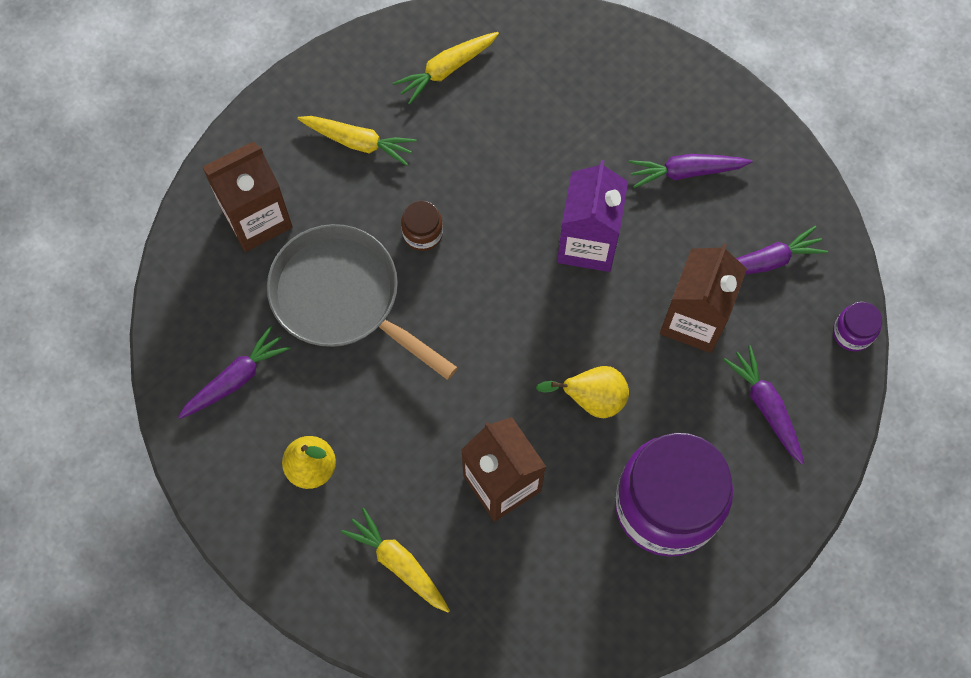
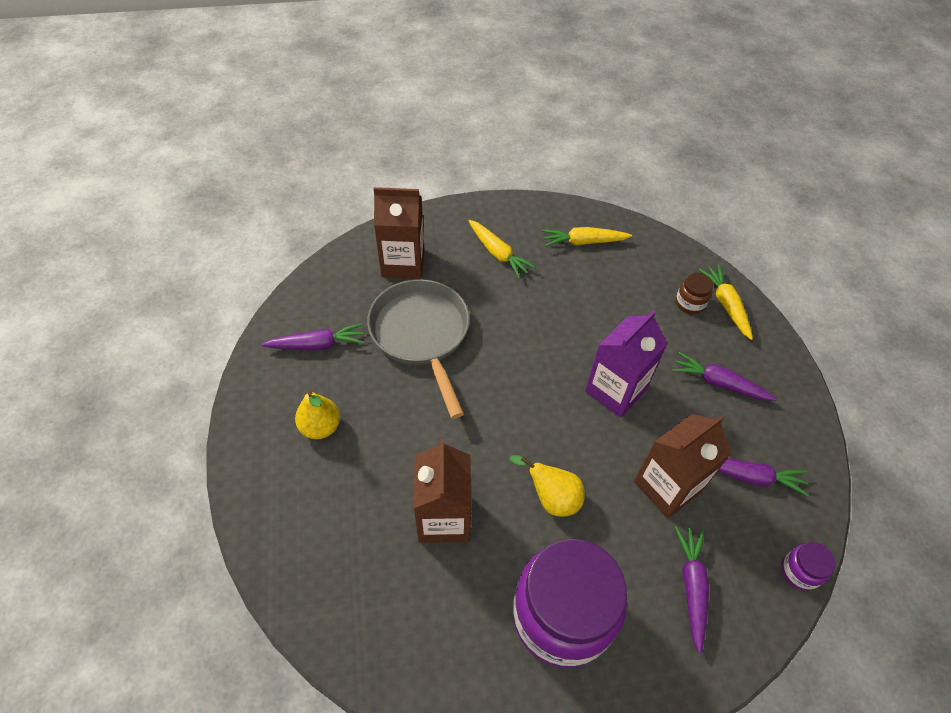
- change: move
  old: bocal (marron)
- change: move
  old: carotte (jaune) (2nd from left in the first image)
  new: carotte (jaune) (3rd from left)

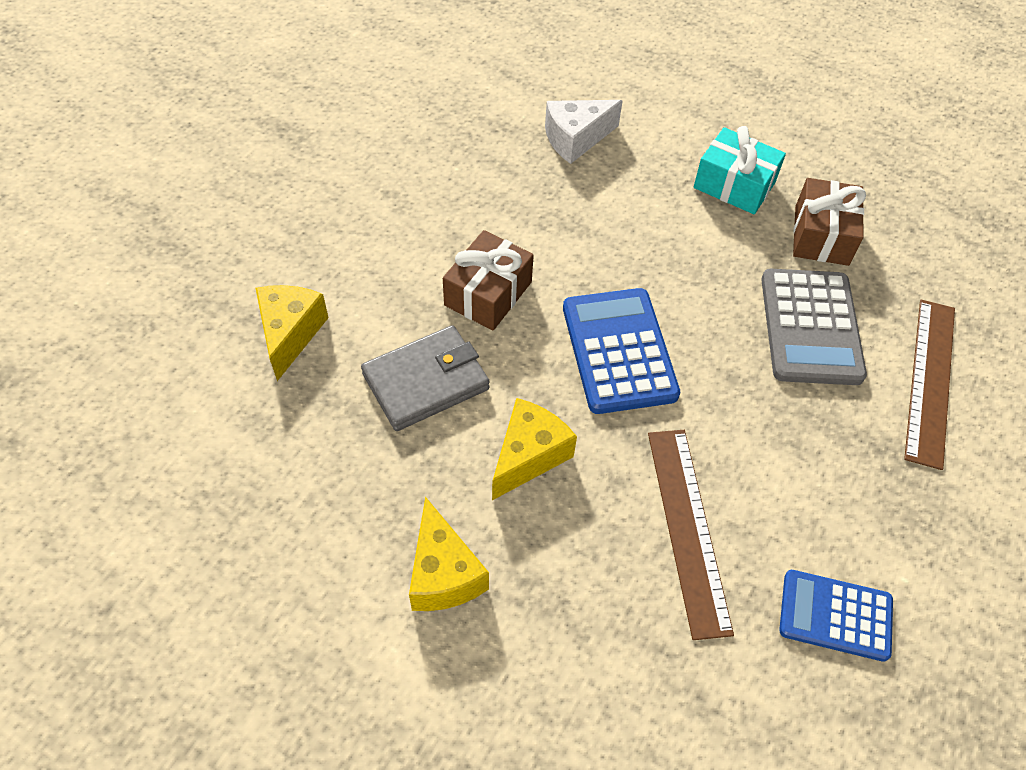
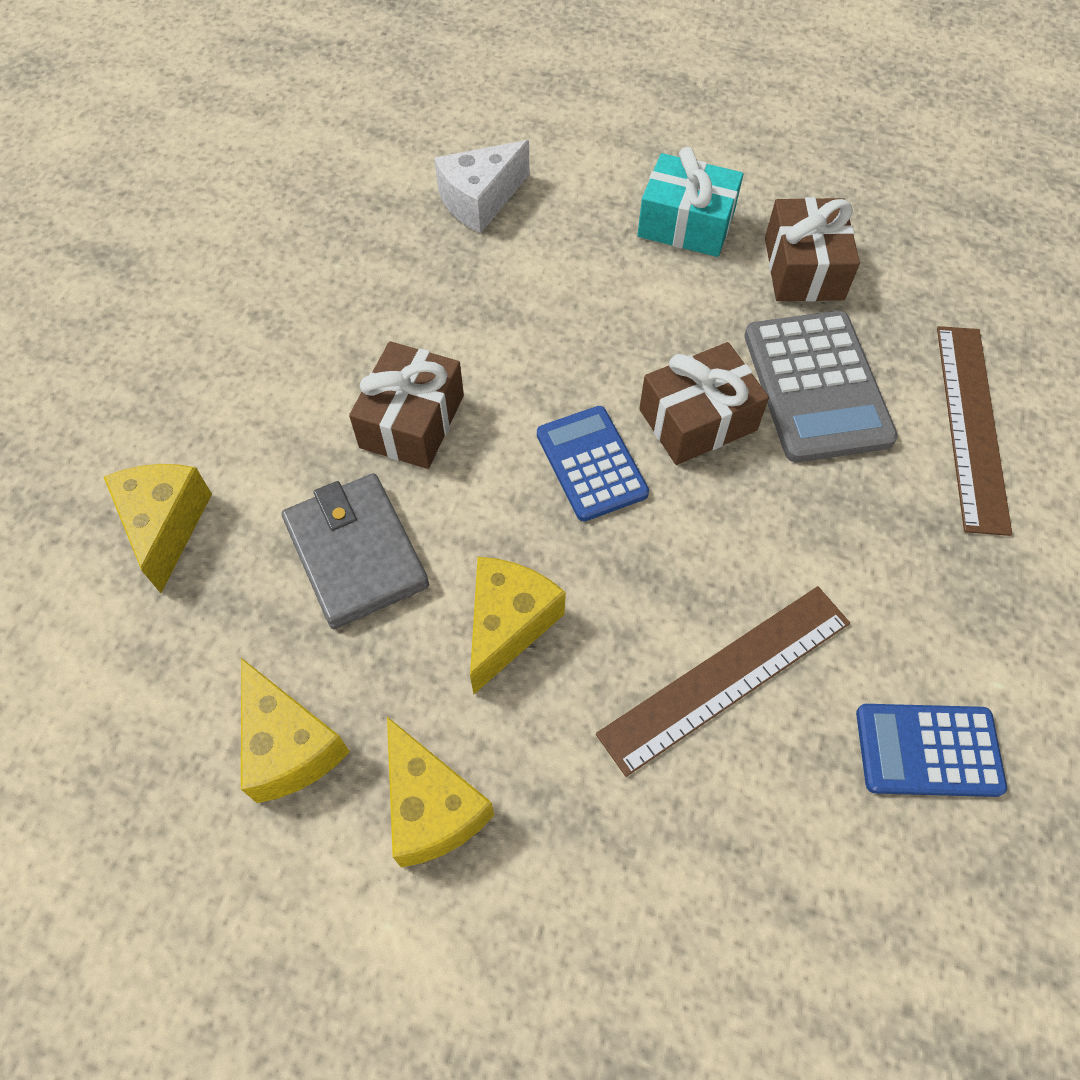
- change: insert
  new: fromage (jaune) (2nd from left)
- change: rotate
  old: portefeuille (gris)
  degrees: -75
- change: resize
  old: calculatrice (bleu) (1st from left)
  factor: 0.67
- change: rotate
  old: règle (marron) (1st from left)
  degrees: 75
- change: insert
  new: cadeau (marron) (2nd from left)

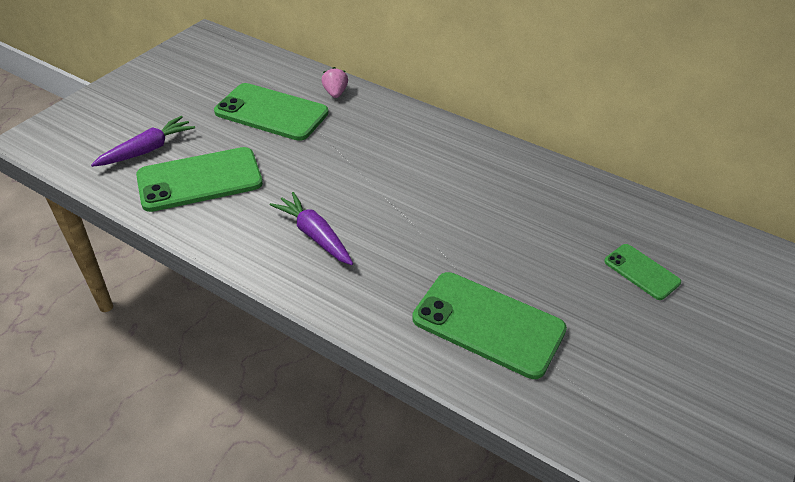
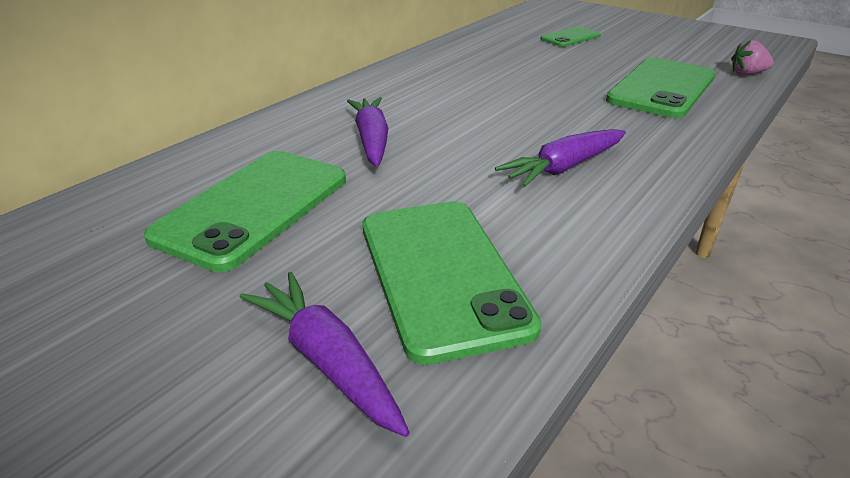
- change: insert
  new: carotte (violet) (2nd from left)
- change: move
  old: fraise (rose)

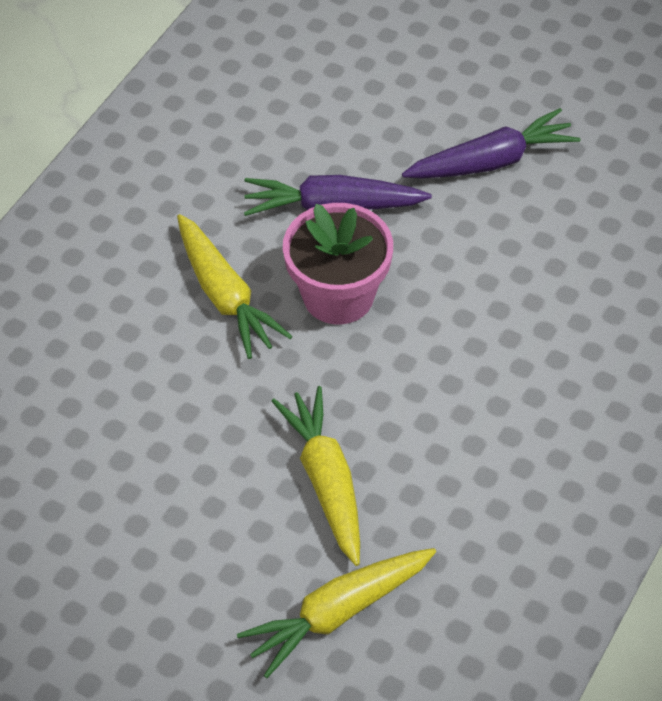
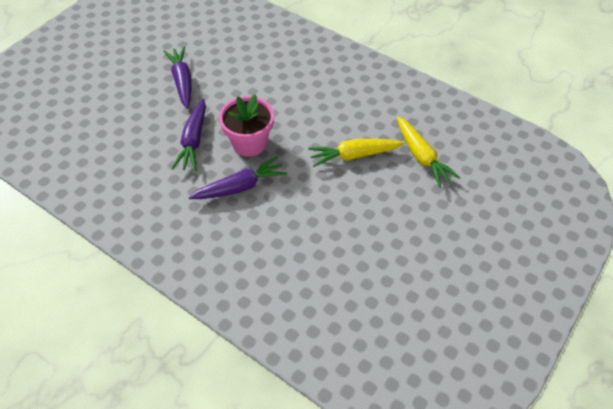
- change: recolor
  old: carotte (jaune) (1st from left)
  new: carotte (violet) (3rd from left)

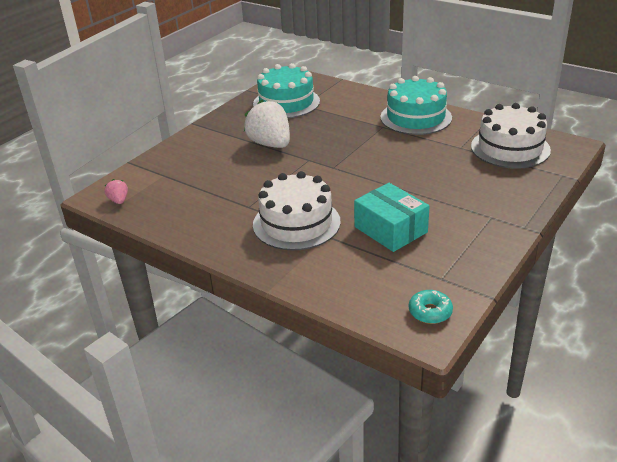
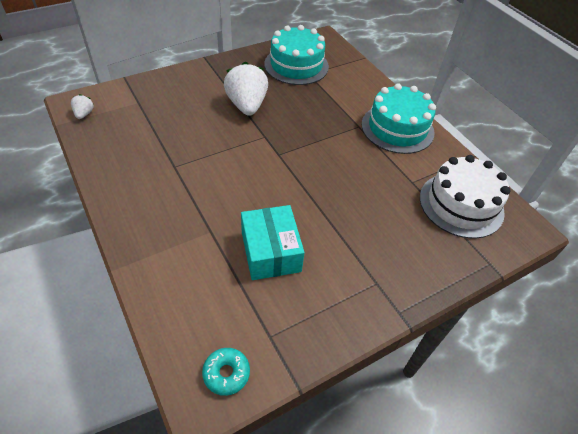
- change: recolor
  old: fraise (rose)
  new: fraise (blanc) (1st from left)
- change: delete
  old: gâteau (blanc) (1st from left)

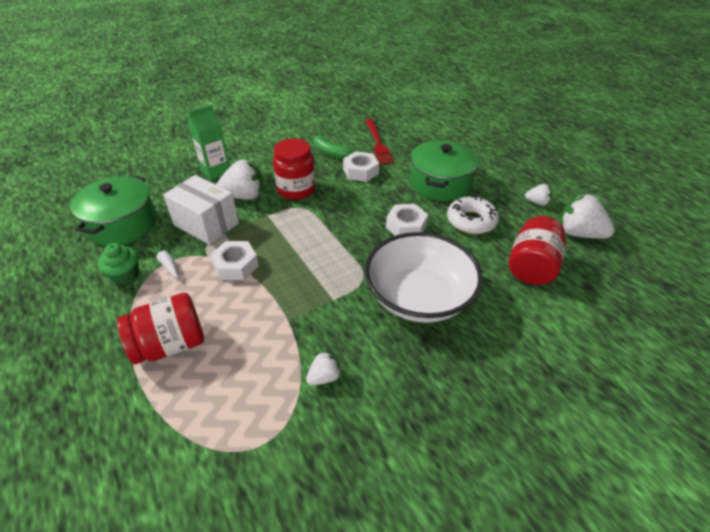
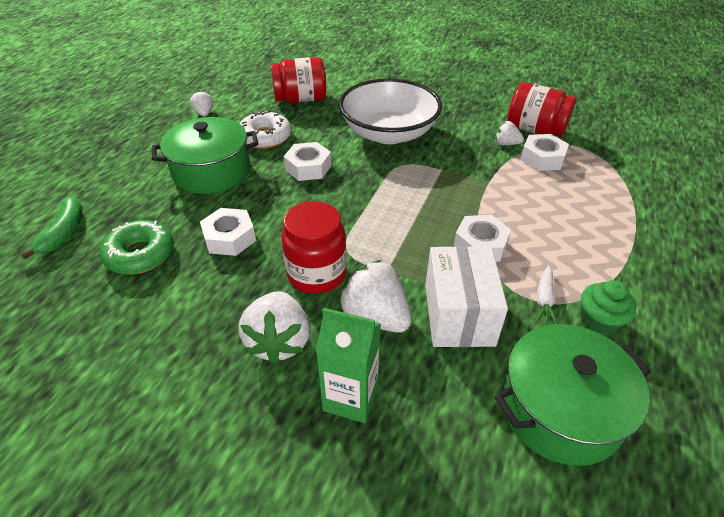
- change: move
  old: banane (vert)
- change: replace
  old: fourchette (rouge)
  new: beignet (vert)
- change: move
  old: fraise (blanc) (4th from left in the first image)
  new: fraise (blanc) (2nd from left)
- change: move
  old: bocal (rouge) (1st from left in the first image)
  new: bocal (rouge) (3rd from left)
- change: insert
  new: écrou (blanc) (4th from left)

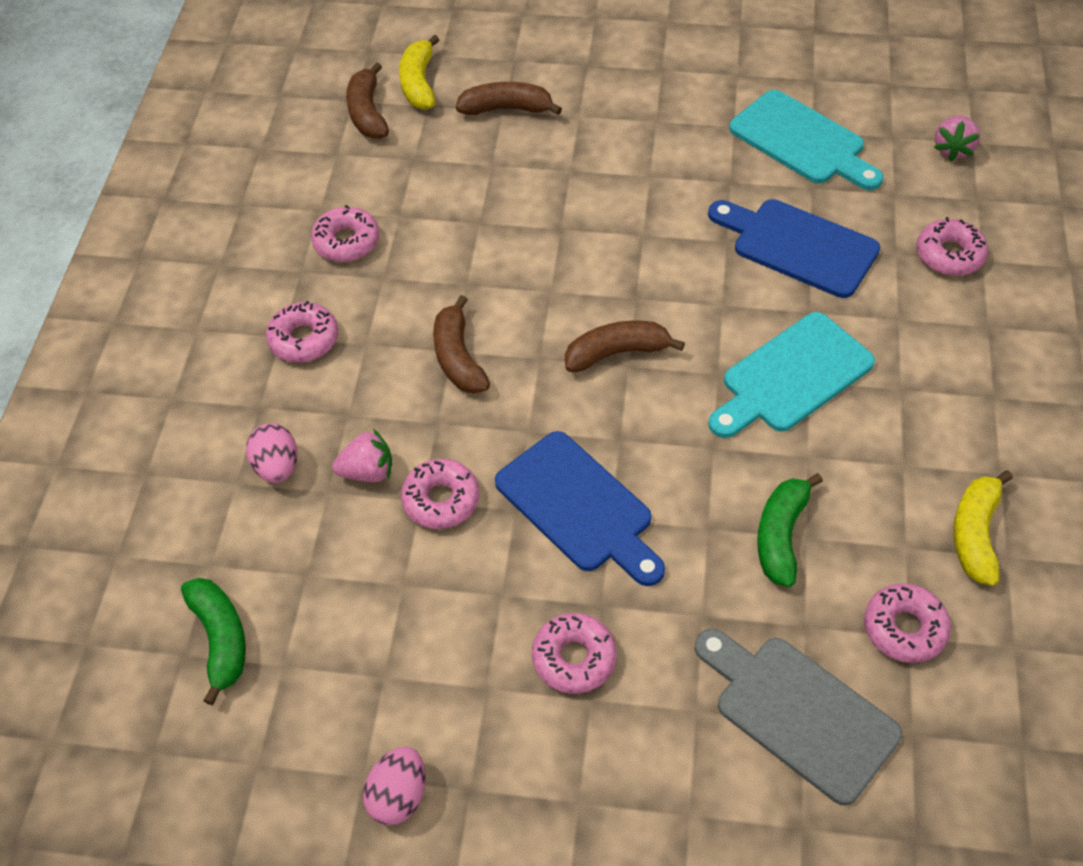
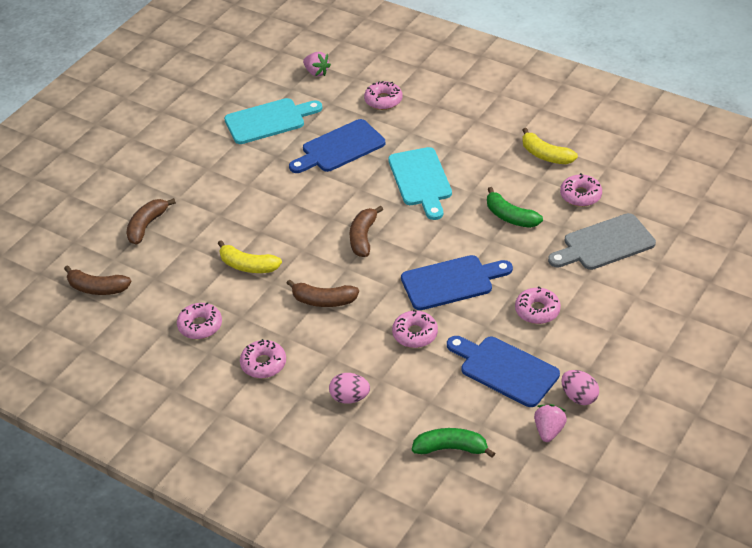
- change: move
  old: banane (jaune) (1st from left)
- change: insert
  new: planche à découper (bleu) (3rd from left)
- change: move
  old: fraise (rose) (1st from left in the first image)
  new: fraise (rose) (2nd from left)

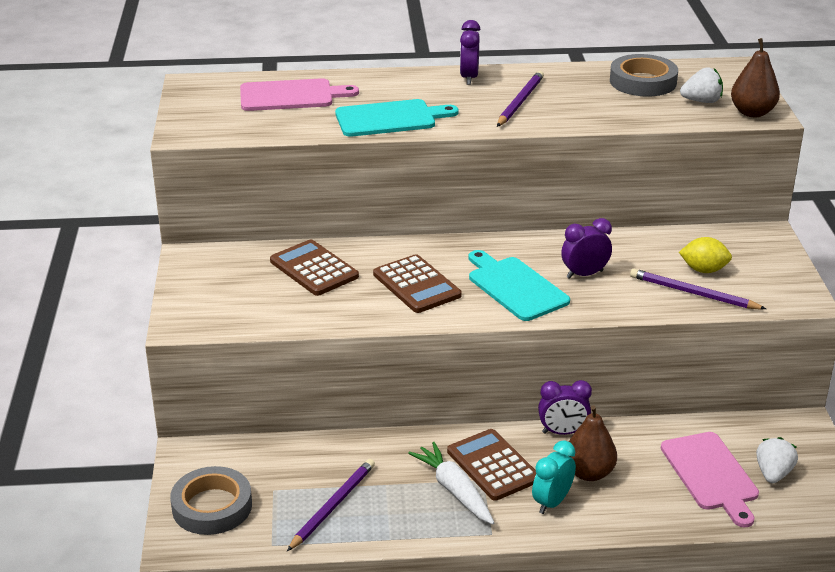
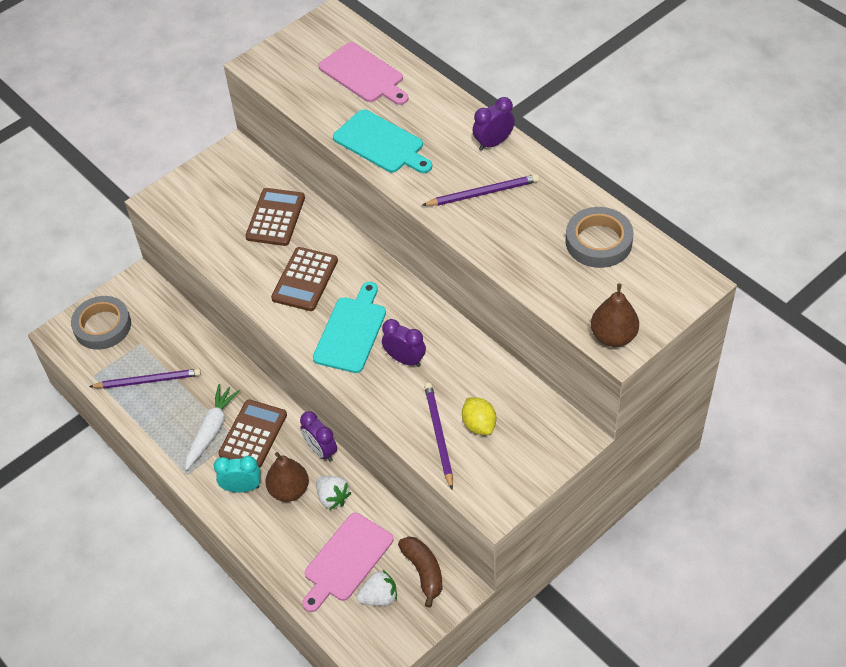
- change: move
  old: fraise (blanc) (1st from left)
- change: insert
  new: banane (marron)

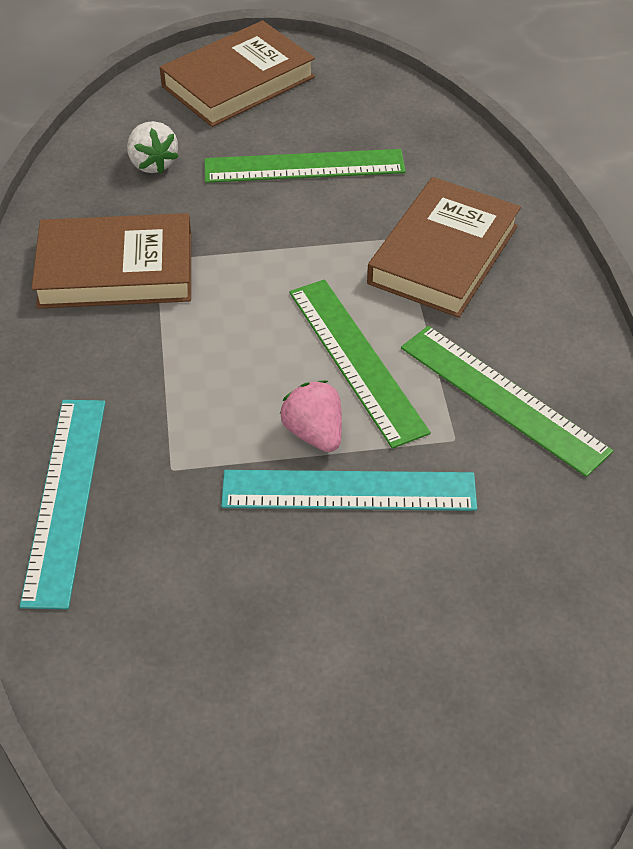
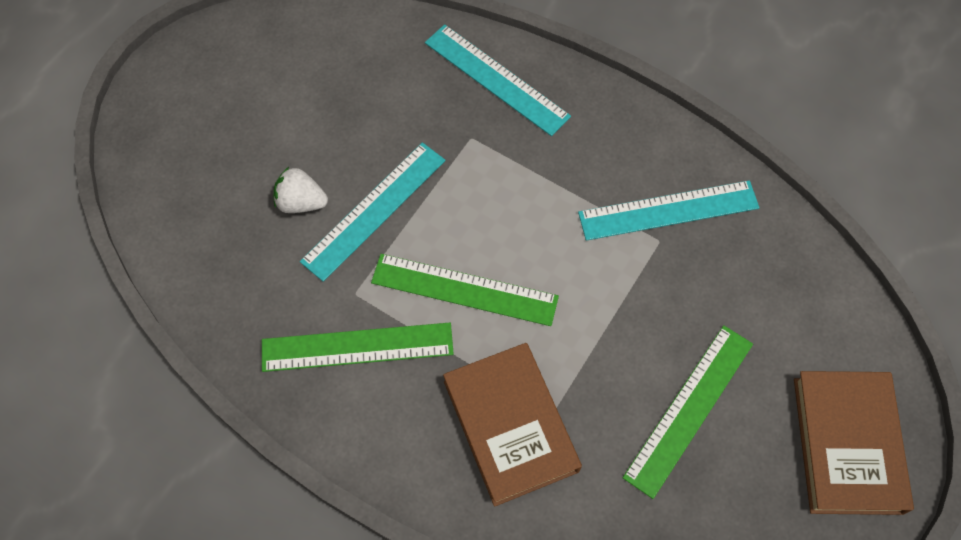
- change: move
  old: fraise (blanc)
- change: replace
  old: livre (marron) (1st from left)
  new: règle (turquoise) (3rd from left)
- change: delete
  old: fraise (rose)

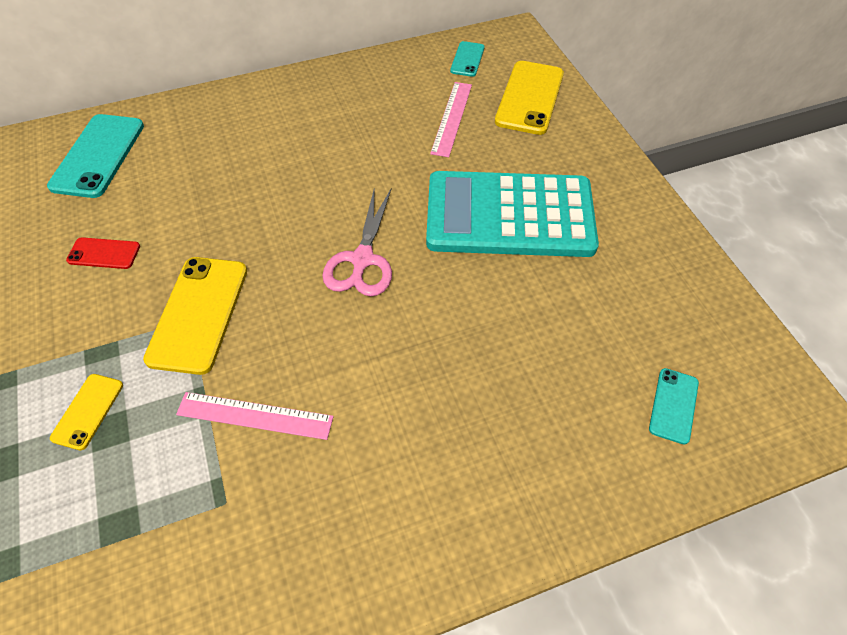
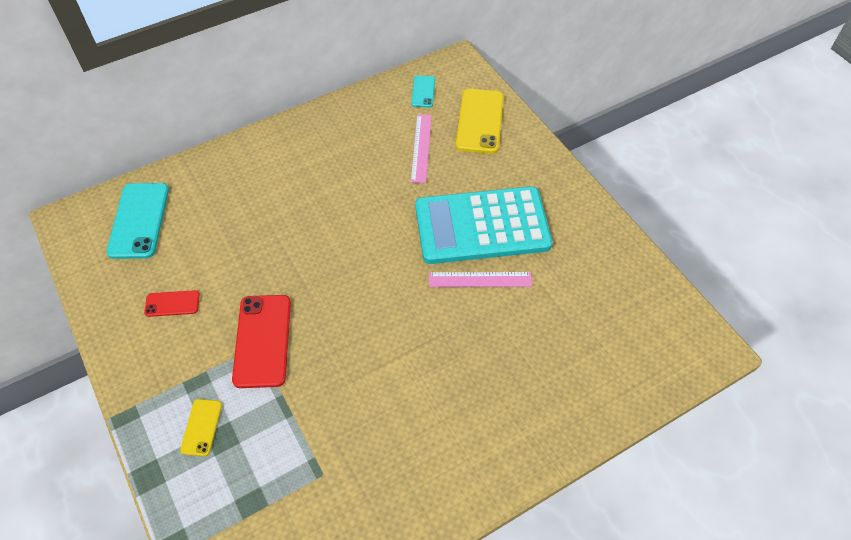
- change: recolor
  old: téléphone (jaune) (2nd from left)
  new: téléphone (rouge) (2nd from left)
- change: move
  old: règle (rose) (1st from left in the first image)
  new: règle (rose) (2nd from left)
- change: delete
  old: ciseaux (rose)
- change: delete
  old: téléphone (turquoise) (3rd from left)

